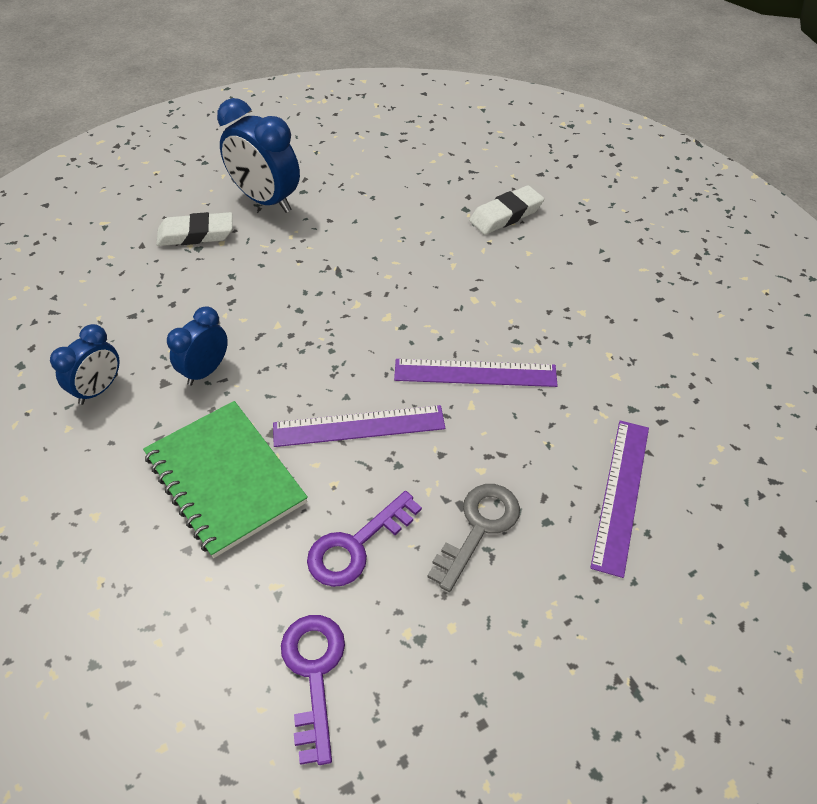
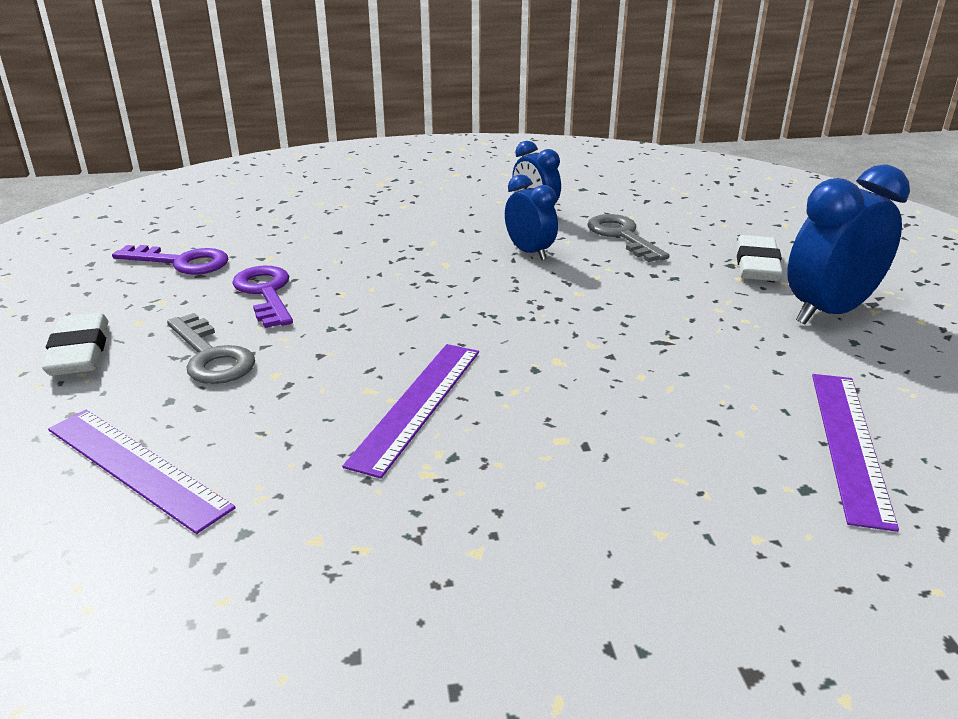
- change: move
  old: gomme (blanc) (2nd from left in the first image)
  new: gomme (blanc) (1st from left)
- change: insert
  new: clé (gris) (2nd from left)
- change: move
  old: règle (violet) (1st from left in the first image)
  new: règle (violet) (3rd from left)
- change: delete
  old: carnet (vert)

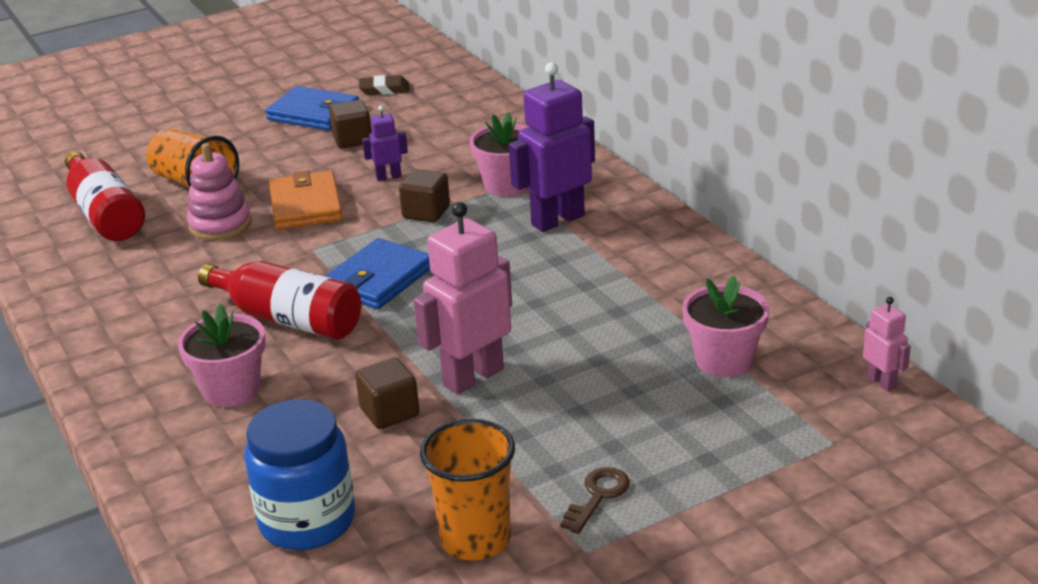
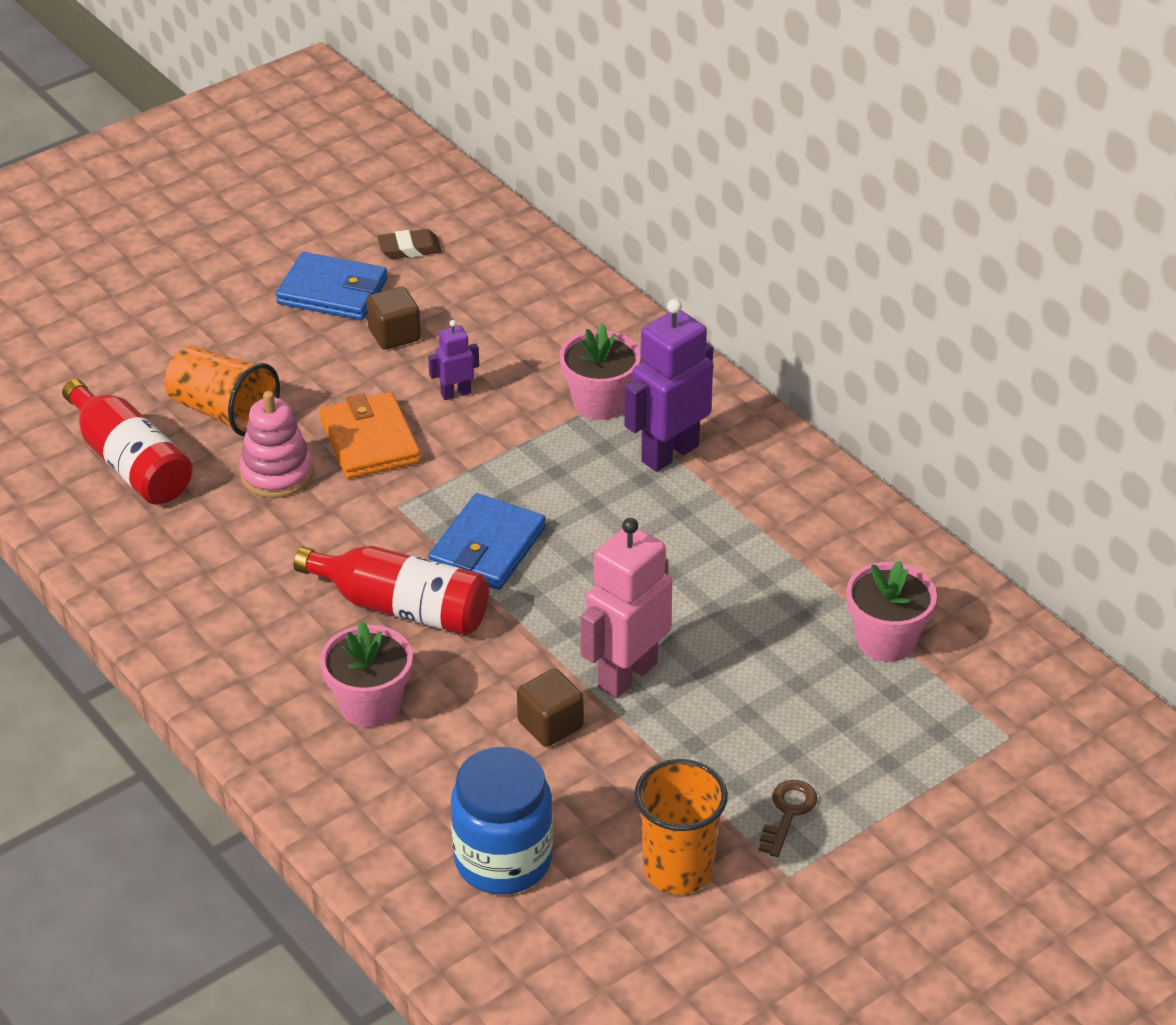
- change: delete
  old: cube (marron) (3rd from left)
- change: delete
  old: robot (rose) (2nd from left)

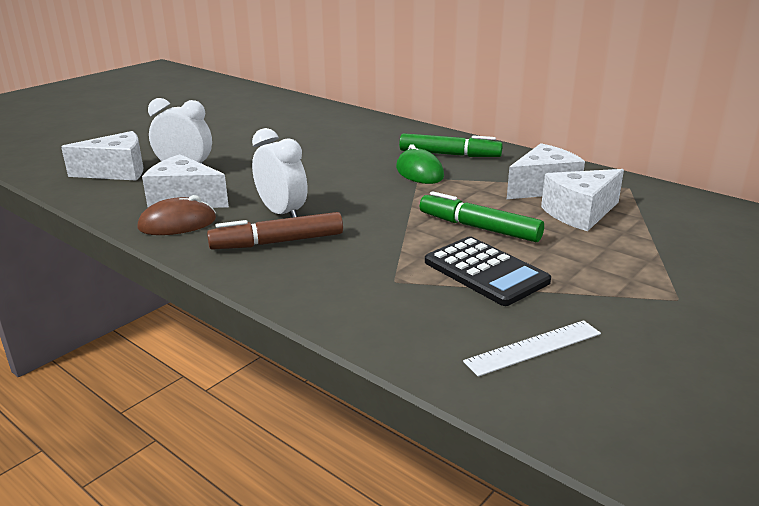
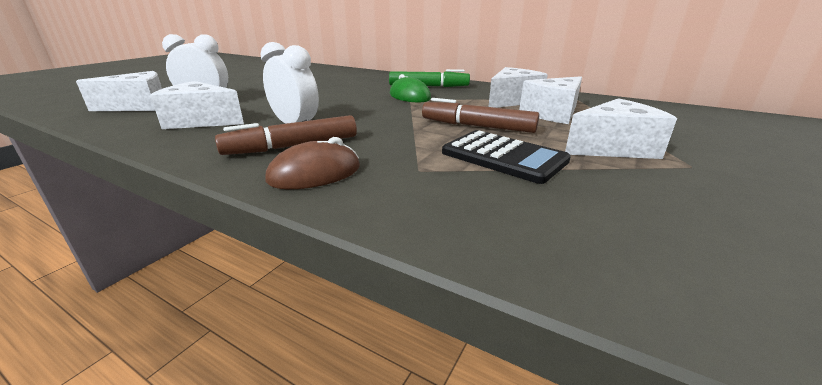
- change: move
  old: souris (marron)
- change: recolor
  old: feutre (vert) (2nd from left)
  new: feutre (marron) (2nd from left)
- change: insert
  new: fromage (blanc) (5th from left)
- change: delete
  old: règle (blanc)

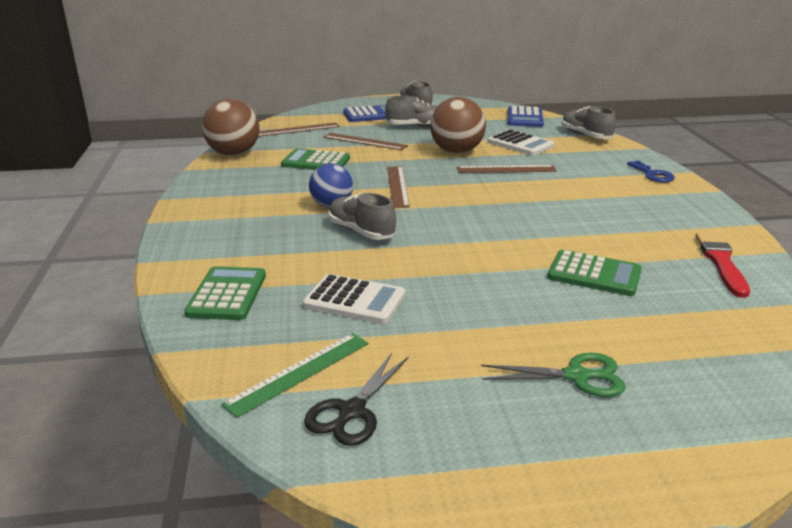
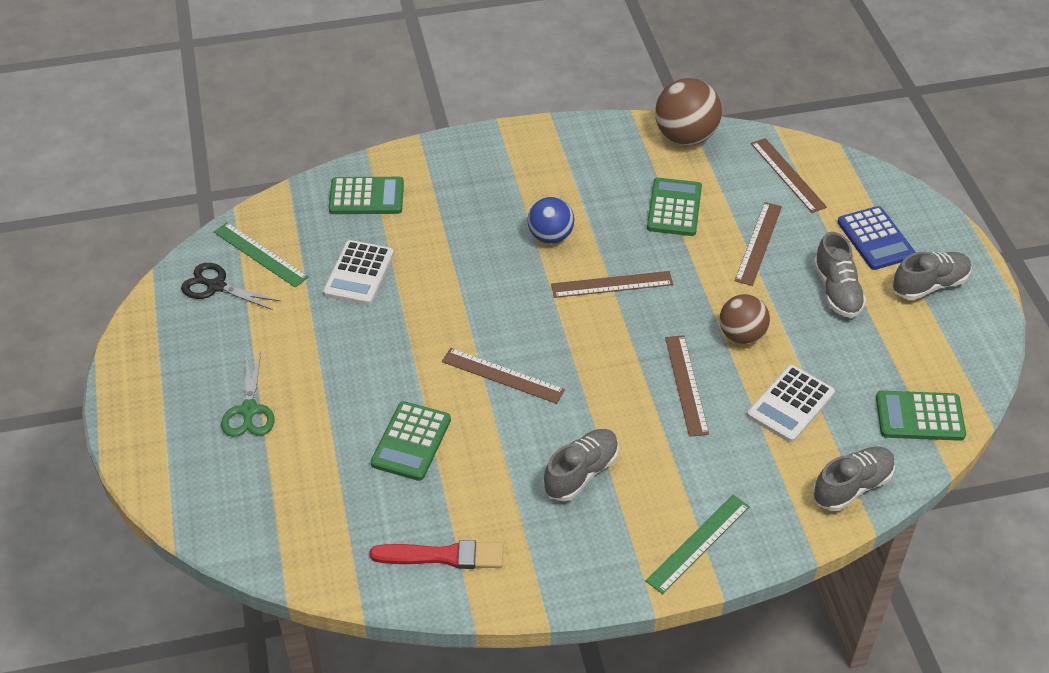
- change: insert
  new: règle (marron) (1st from left)
- change: move
  old: chaussure (gris) (1st from left)
- change: replace
  old: clé (bleu)
  new: règle (vert) (2nd from left)
- change: resize
  old: balle (marron) (2nd from left)
  factor: 0.67
- change: recolor
  old: calculatrice (bleu) (2nd from left)
  new: calculatrice (vert) (4th from left)

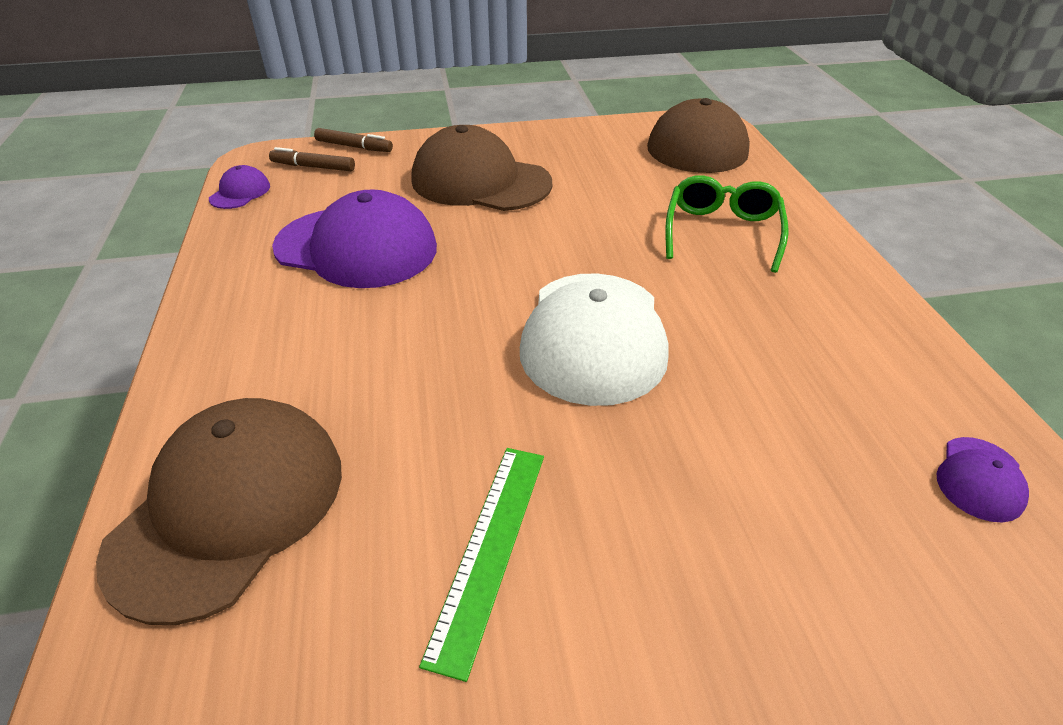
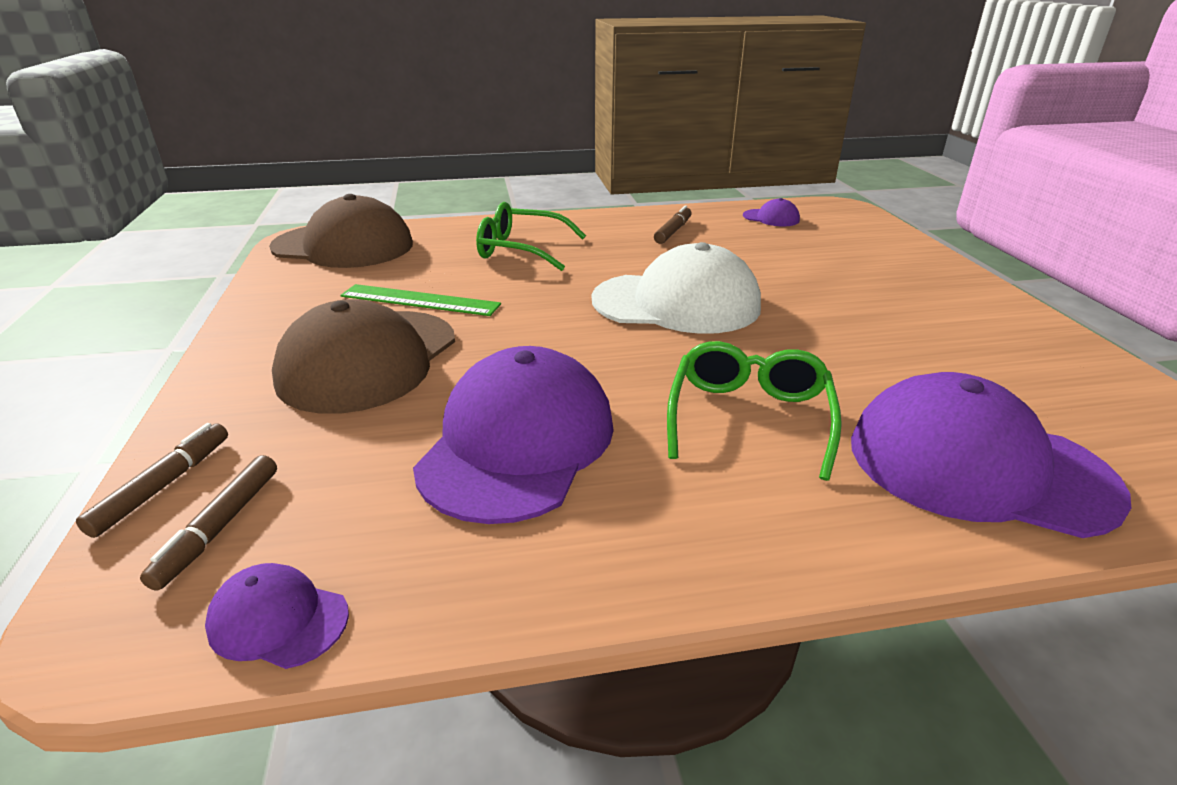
- change: move
  old: règle (vert)
- change: insert
  new: feutre (marron) (3rd from left)
- change: insert
  new: lunettes (vert) (2nd from left)
- change: recolor
  old: casquette (marron) (1st from left)
  new: casquette (violet) (4th from left)

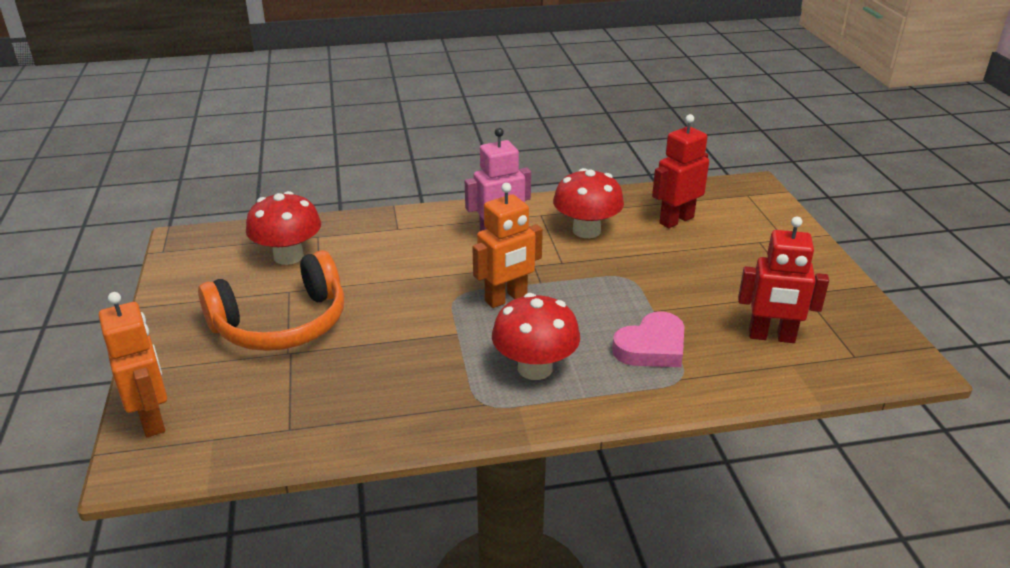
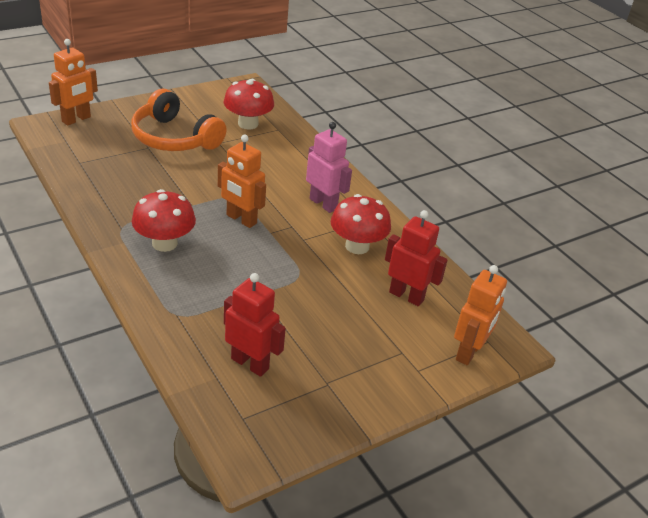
- change: rotate
  old: robot (rouge) (2nd from left in the first image)
  degrees: 135
- change: insert
  new: robot (orange) (3rd from left)
- change: delete
  old: cœur (rose)

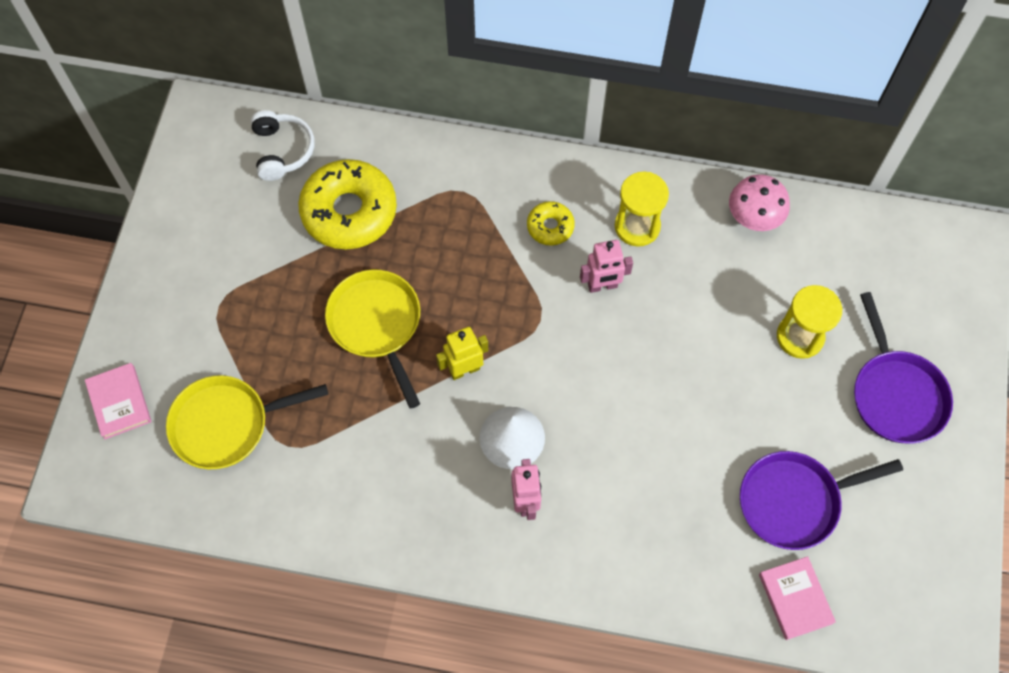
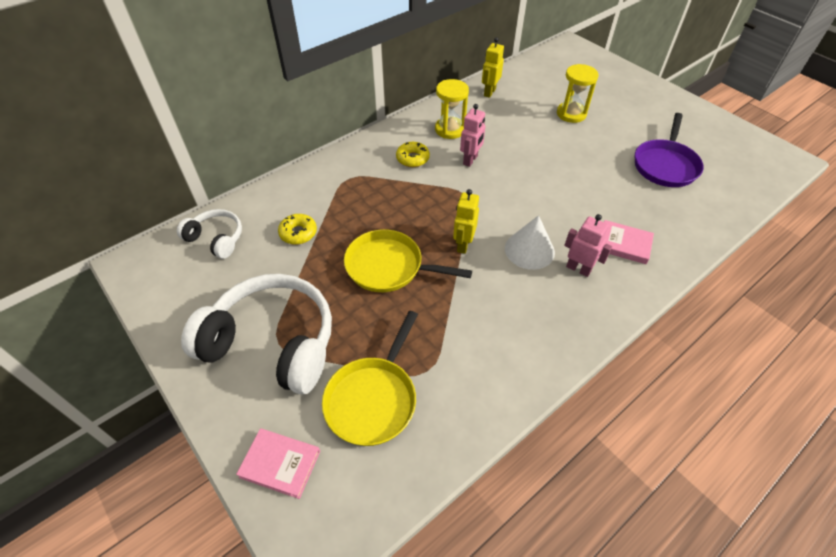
- change: insert
  new: casque audio (blanc) (2nd from left)
- change: resize
  old: beignet (jaune) (1st from left)
  factor: 0.49
- change: replace
  old: champignon (rose)
  new: robot (jaune) (2nd from left)
- change: move
  old: livre (rose) (2nd from left)
- change: delete
  old: poêle (violet) (2nd from left)

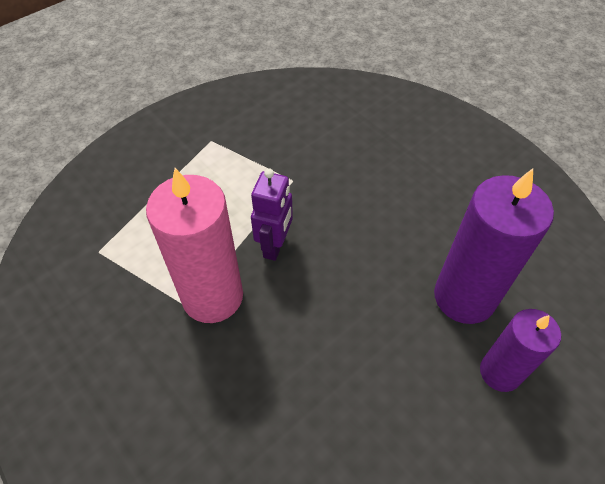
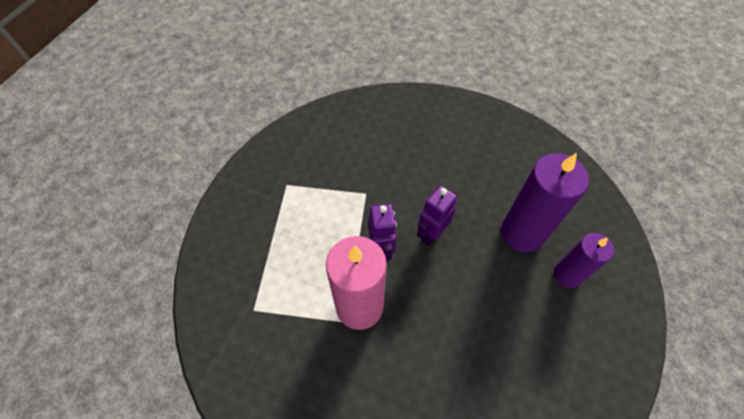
- change: insert
  new: robot (violet) (2nd from left)

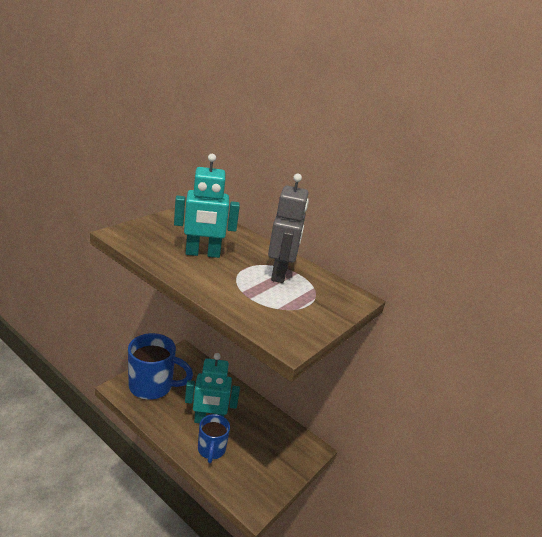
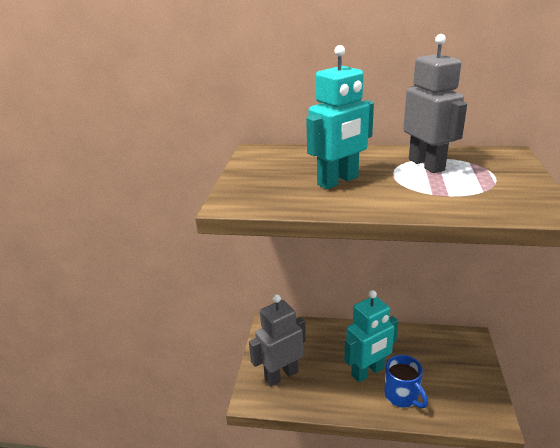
- change: replace
  old: tasse (bleu) (1st from left)
  new: robot (gris) (1st from left)

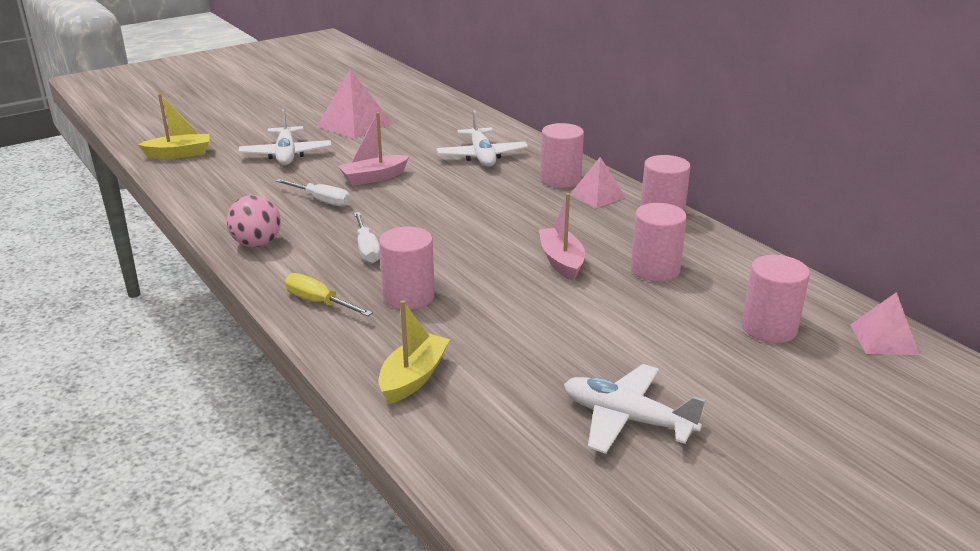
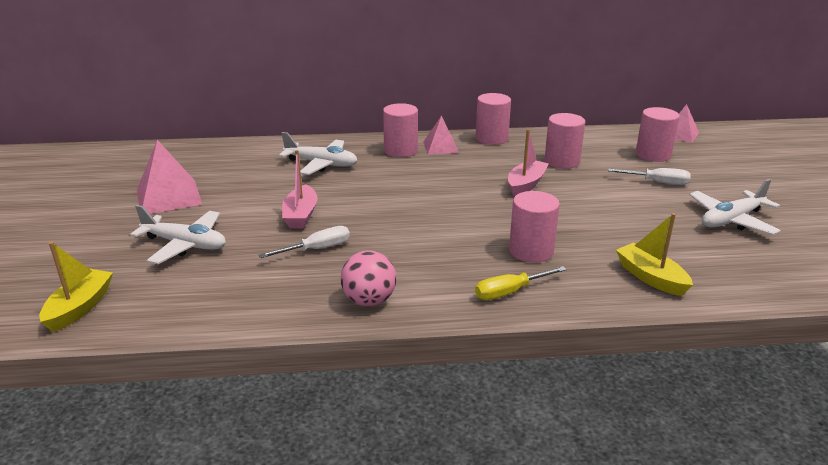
- change: rotate
  old: bateau (rose) (2nd from left)
  degrees: 105
- change: move
  old: tournevis (blanc) (2nd from left)

